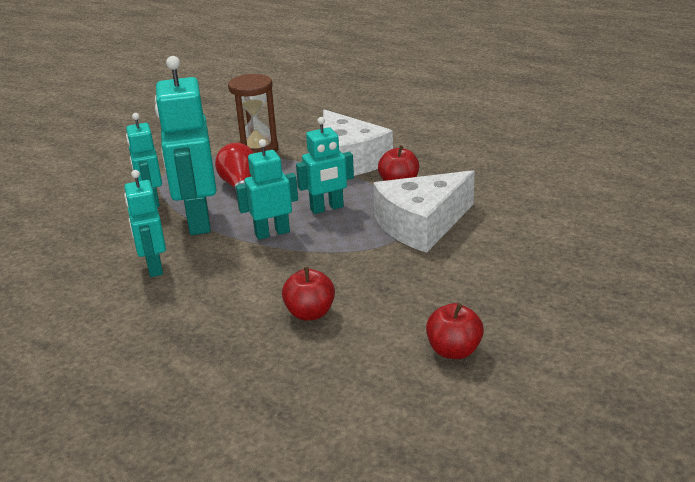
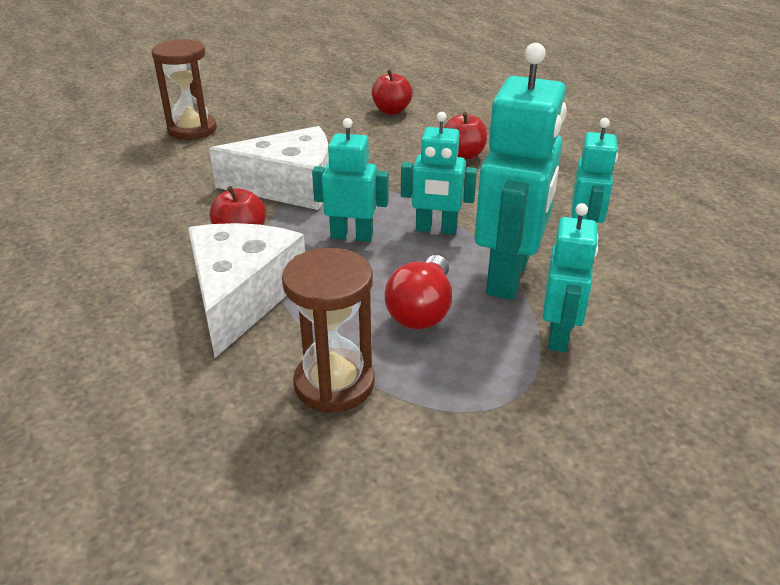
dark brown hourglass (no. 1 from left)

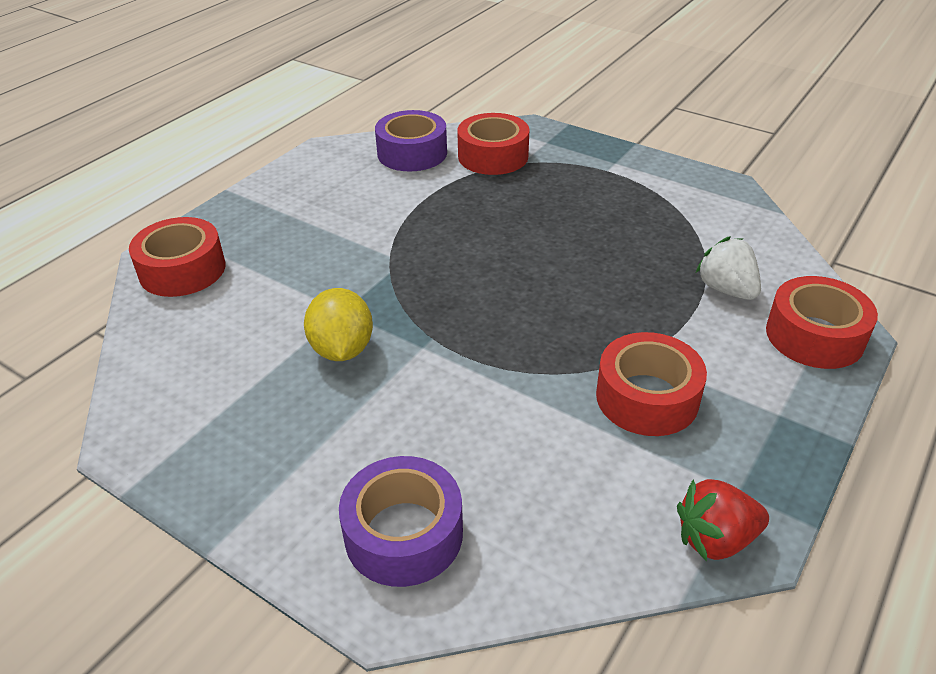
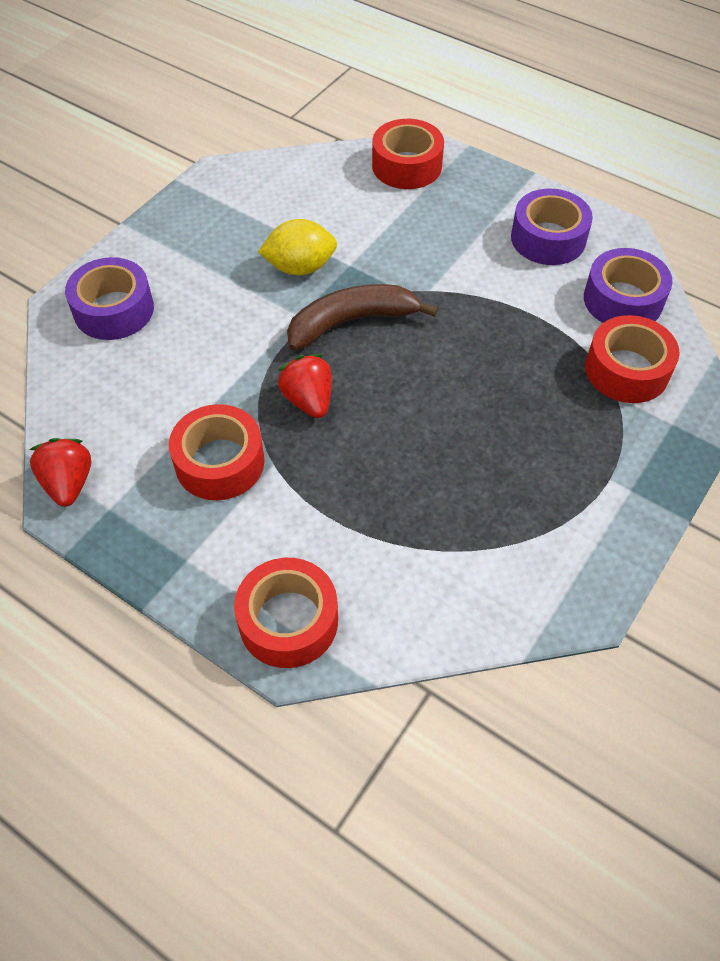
white strawberry; purple tape (no. 2 from left); dark brown banana fruit; scarlet strawberry (no. 2 from left)

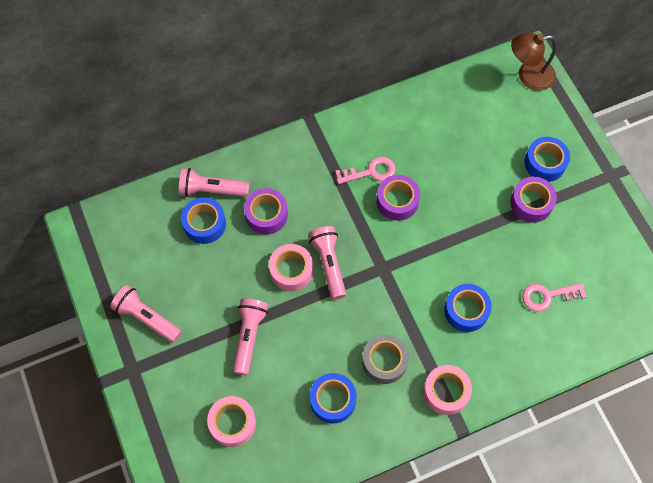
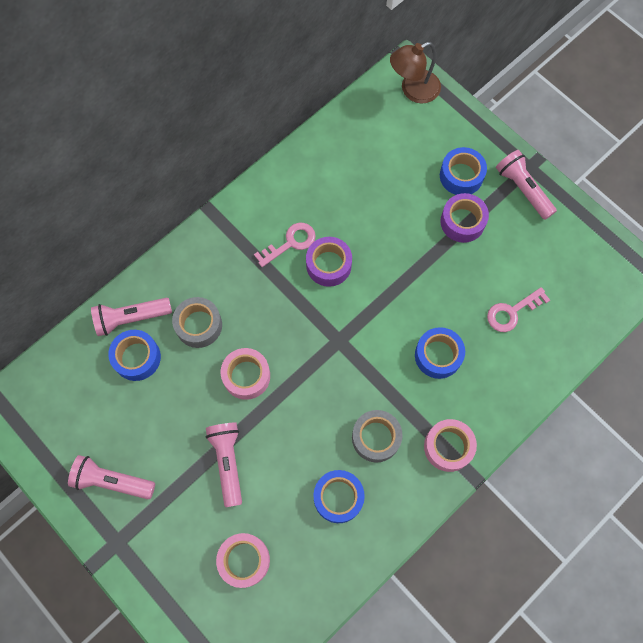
ash-grey tape (no. 1 from left); rose-pink pocket torch (no. 4 from left)

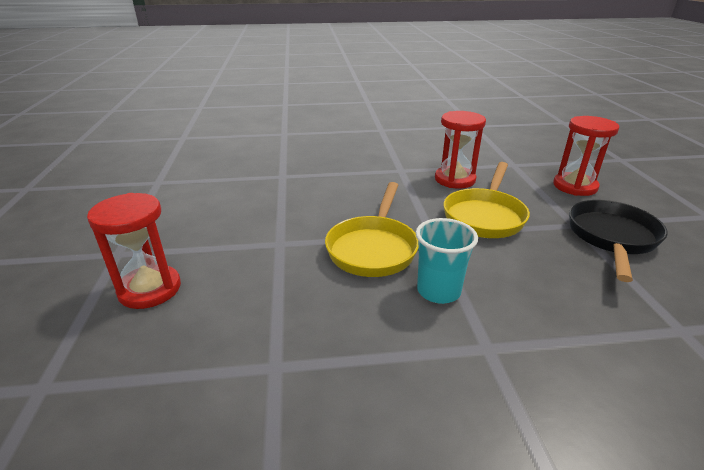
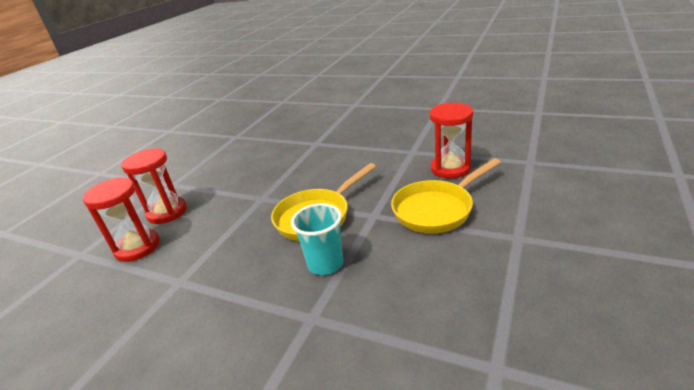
scarlet hourglass (no. 1 from left); black skillet

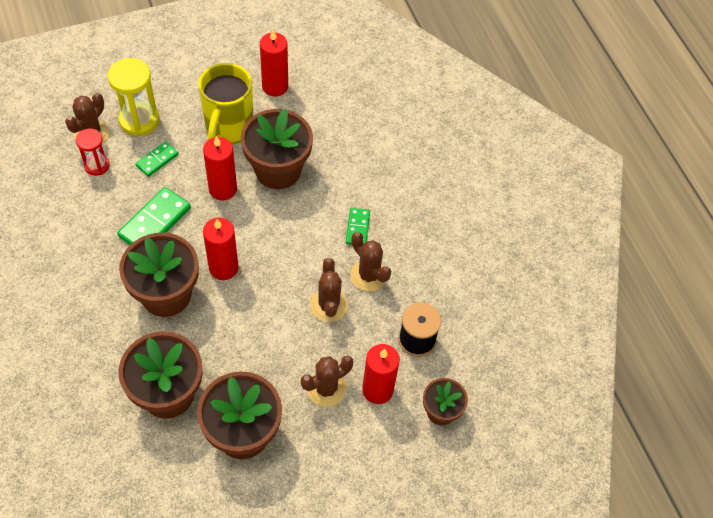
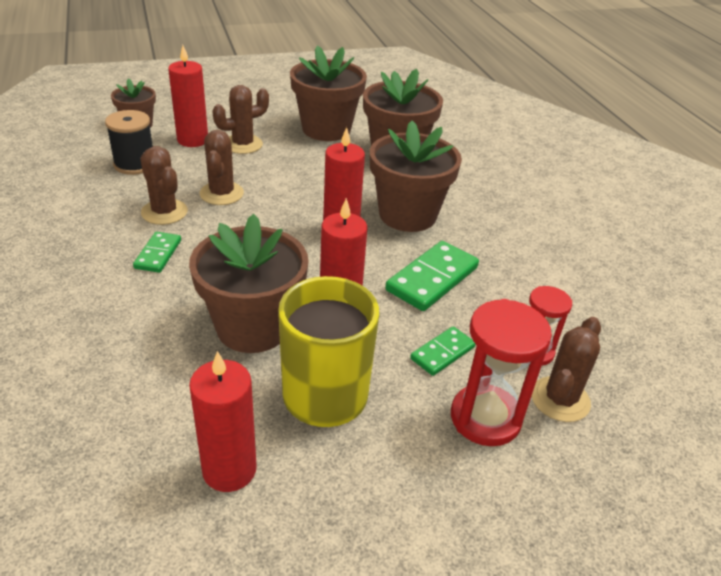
scarlet hourglass (no. 1 from left)

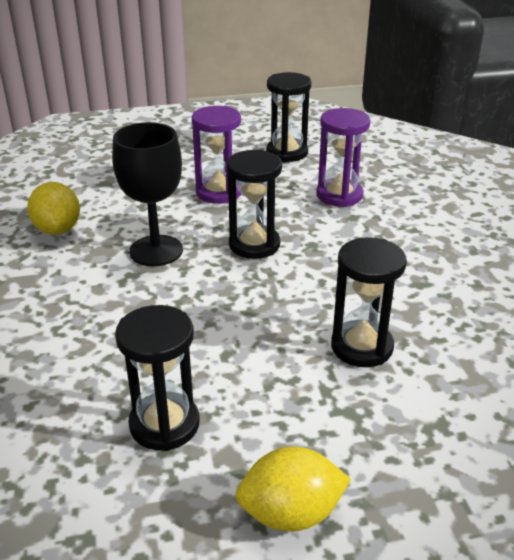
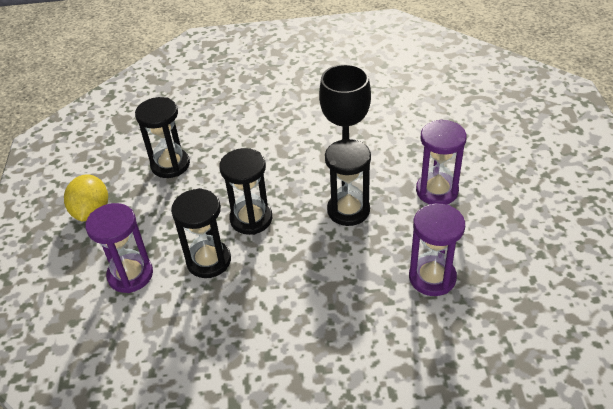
black hourglass (no. 3 from left); golden lemon (no. 1 from left in the first image); purple hourglass (no. 1 from left)

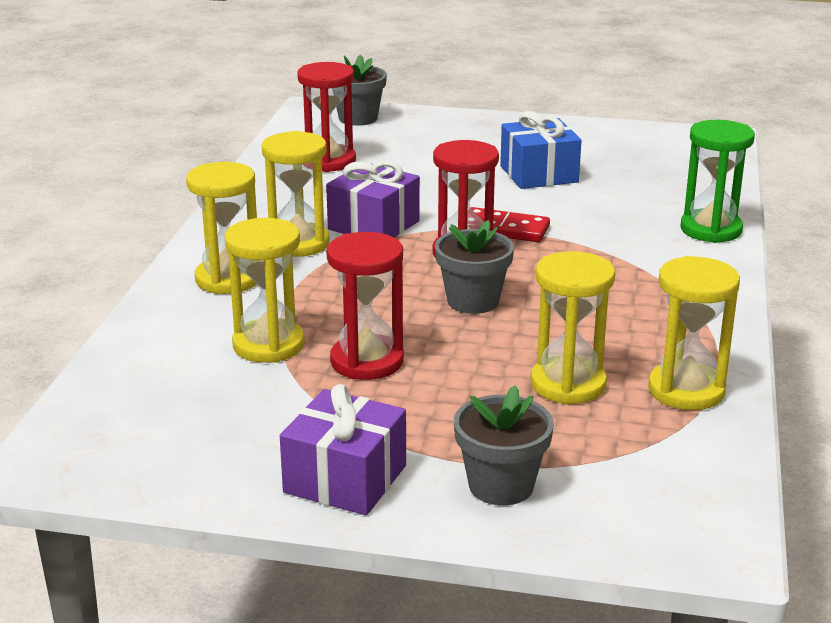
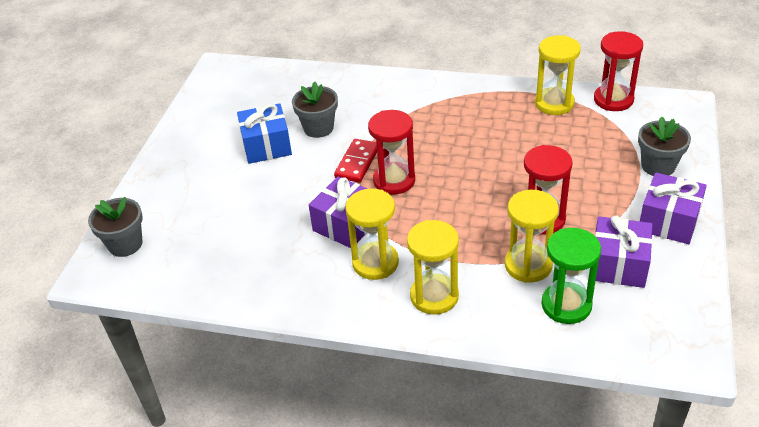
scarlet hourglass (no. 3 from left); green hourglass; ash-grey flower pot (no. 2 from left); golden hourglass (no. 4 from left in the first image); purple gift (no. 2 from left)

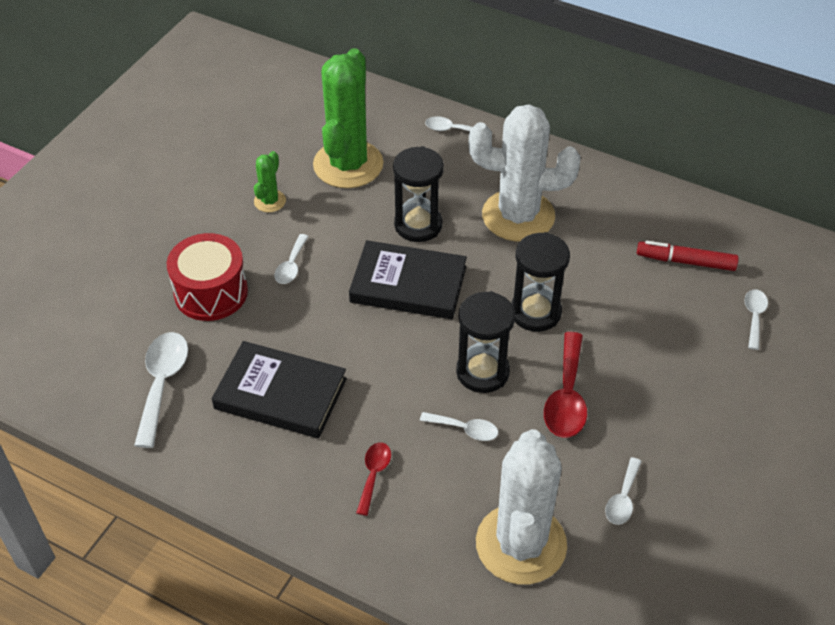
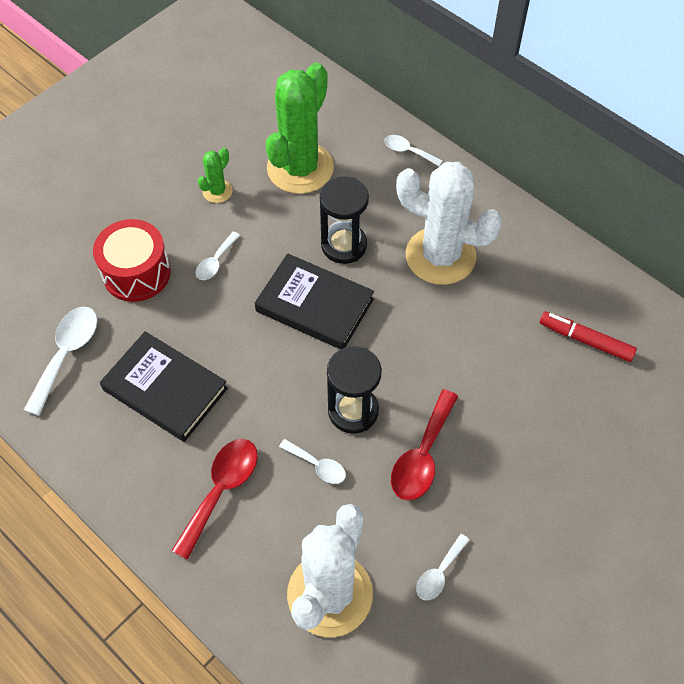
black hourglass (no. 3 from left in the first image); white teaspoon (no. 6 from left in the first image); scarlet teaspoon (no. 1 from left)

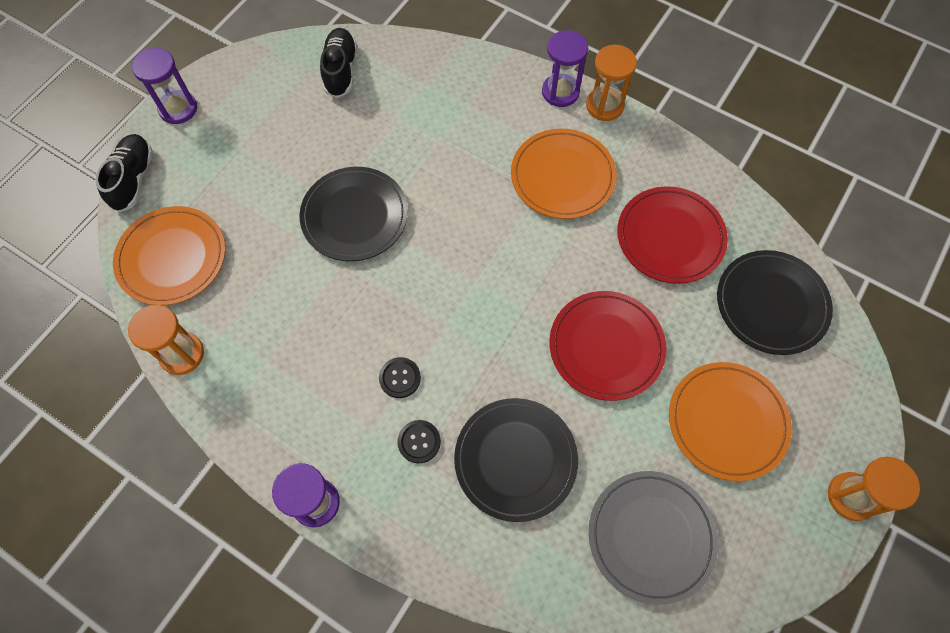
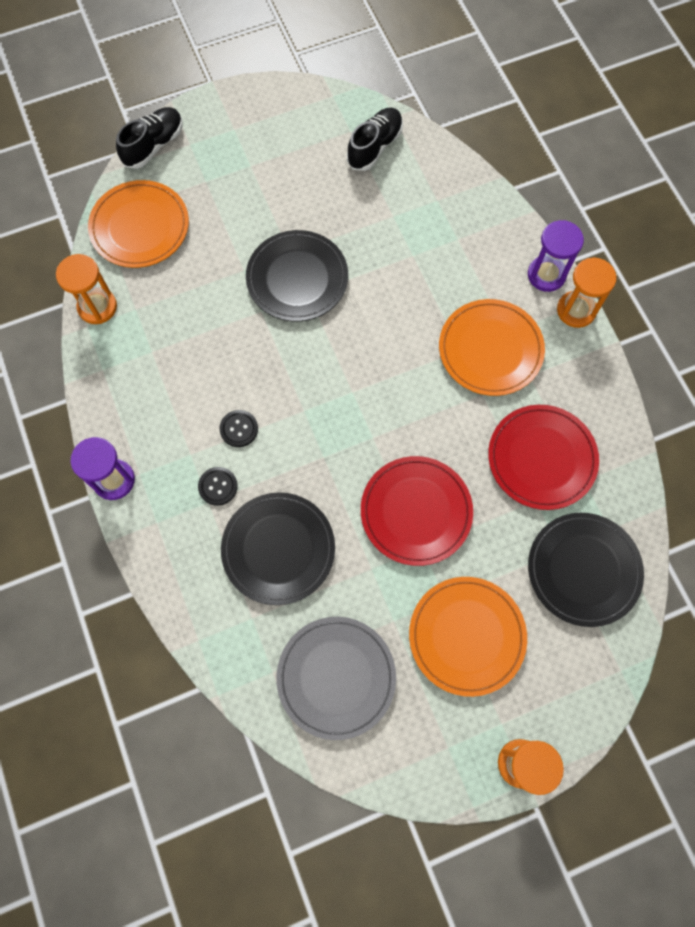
purple hourglass (no. 1 from left in the first image)

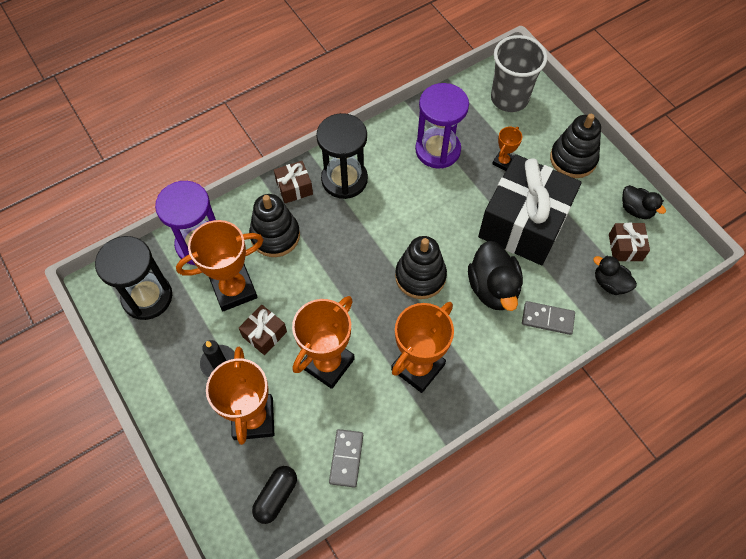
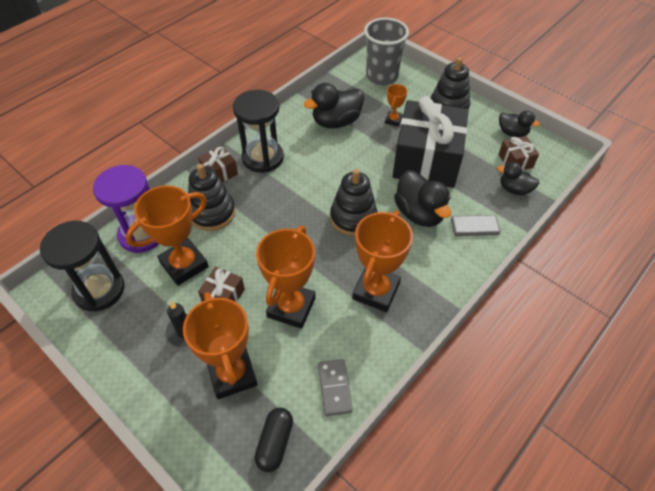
black duck (no. 1 from left)

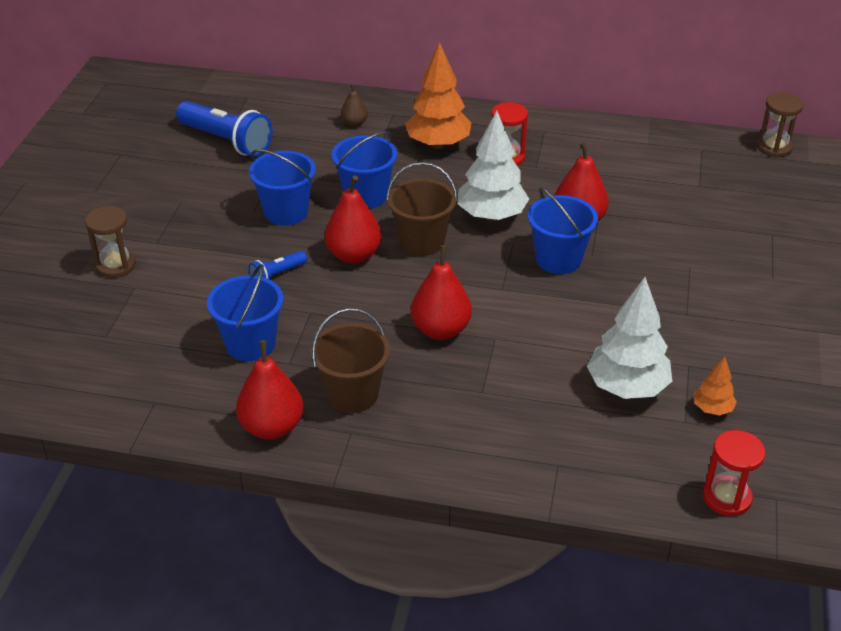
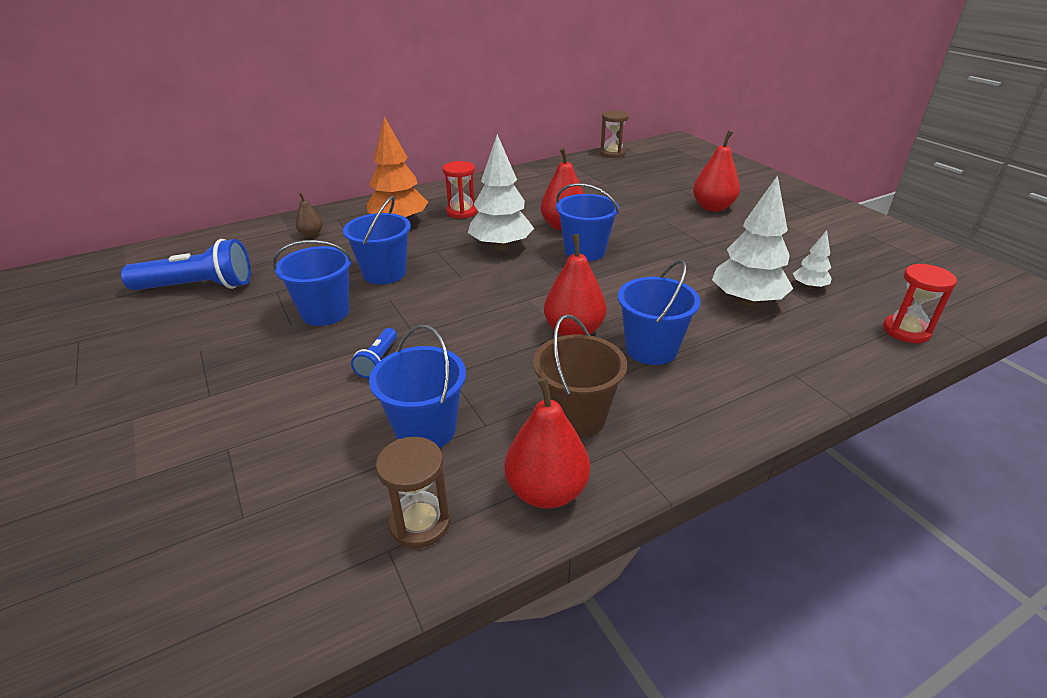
dark brown pail (no. 2 from left in the first image); scarlet pear fruit (no. 4 from left); dark brown hourglass (no. 1 from left); white toy tree (no. 3 from left); royal blue pail (no. 5 from left)

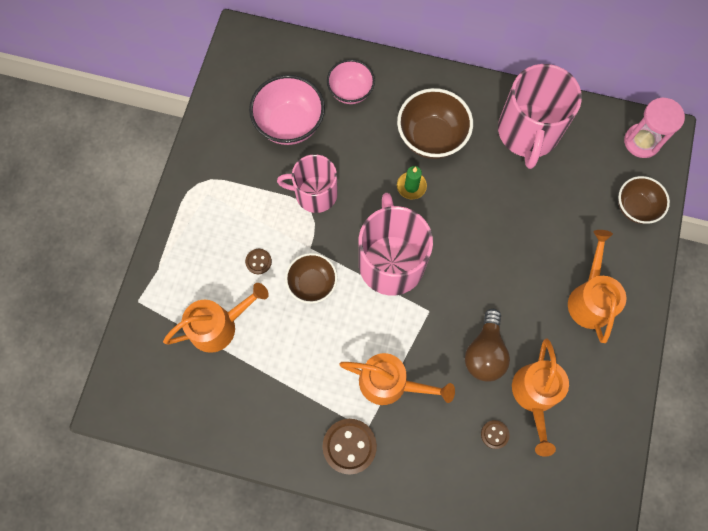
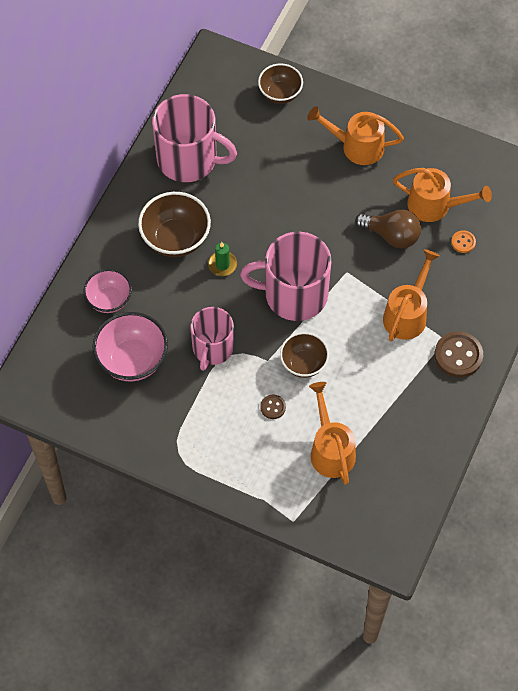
rose-pink hourglass; orange shirt button

